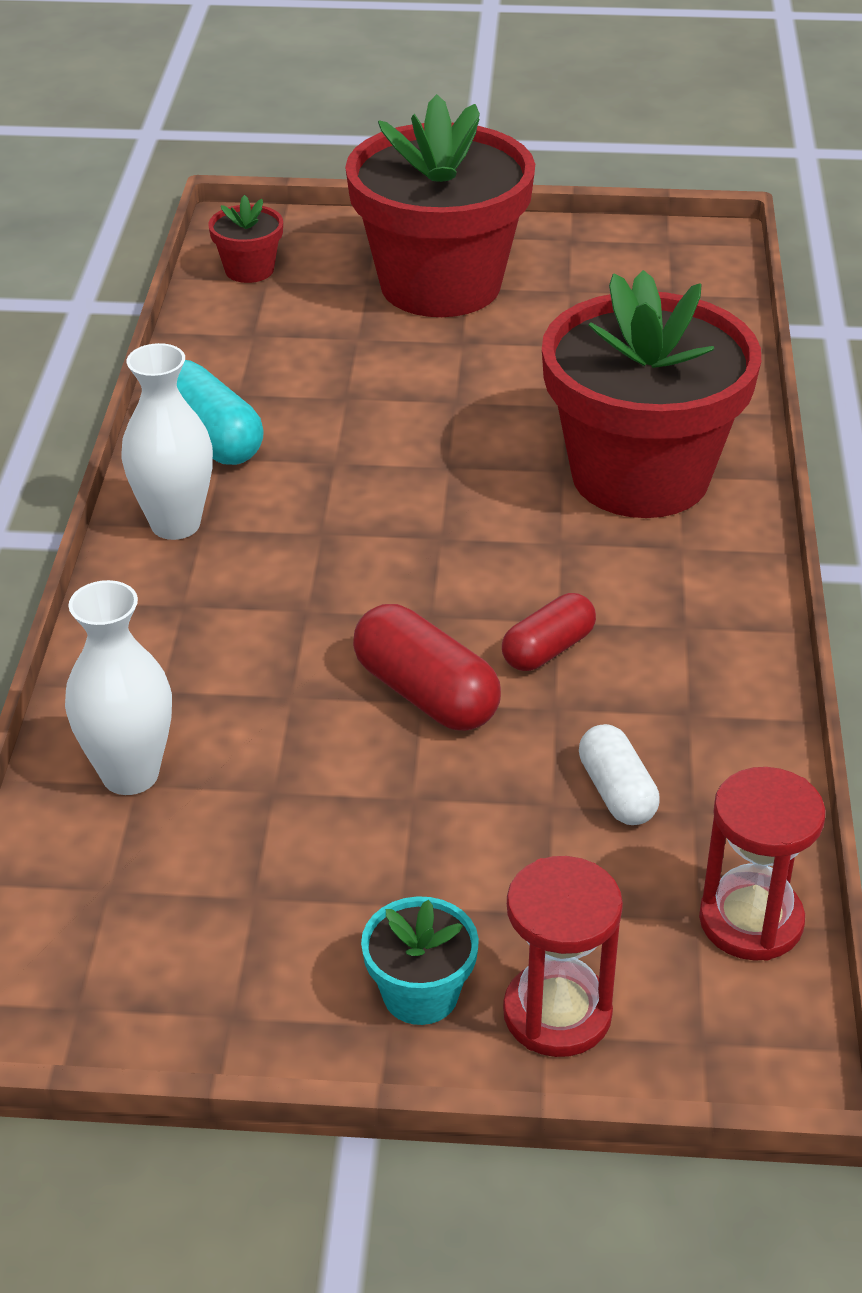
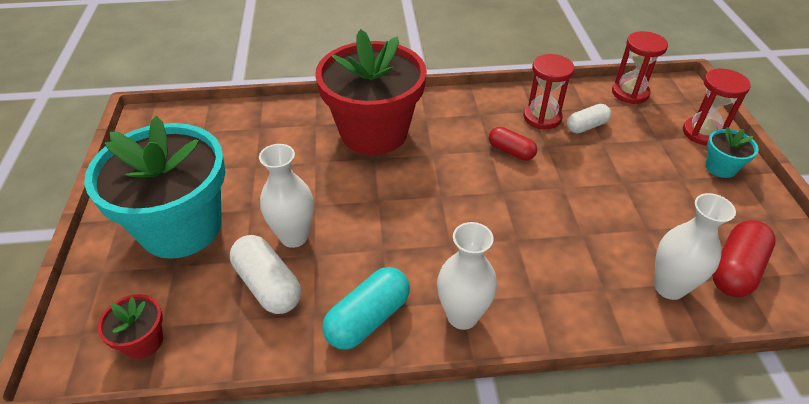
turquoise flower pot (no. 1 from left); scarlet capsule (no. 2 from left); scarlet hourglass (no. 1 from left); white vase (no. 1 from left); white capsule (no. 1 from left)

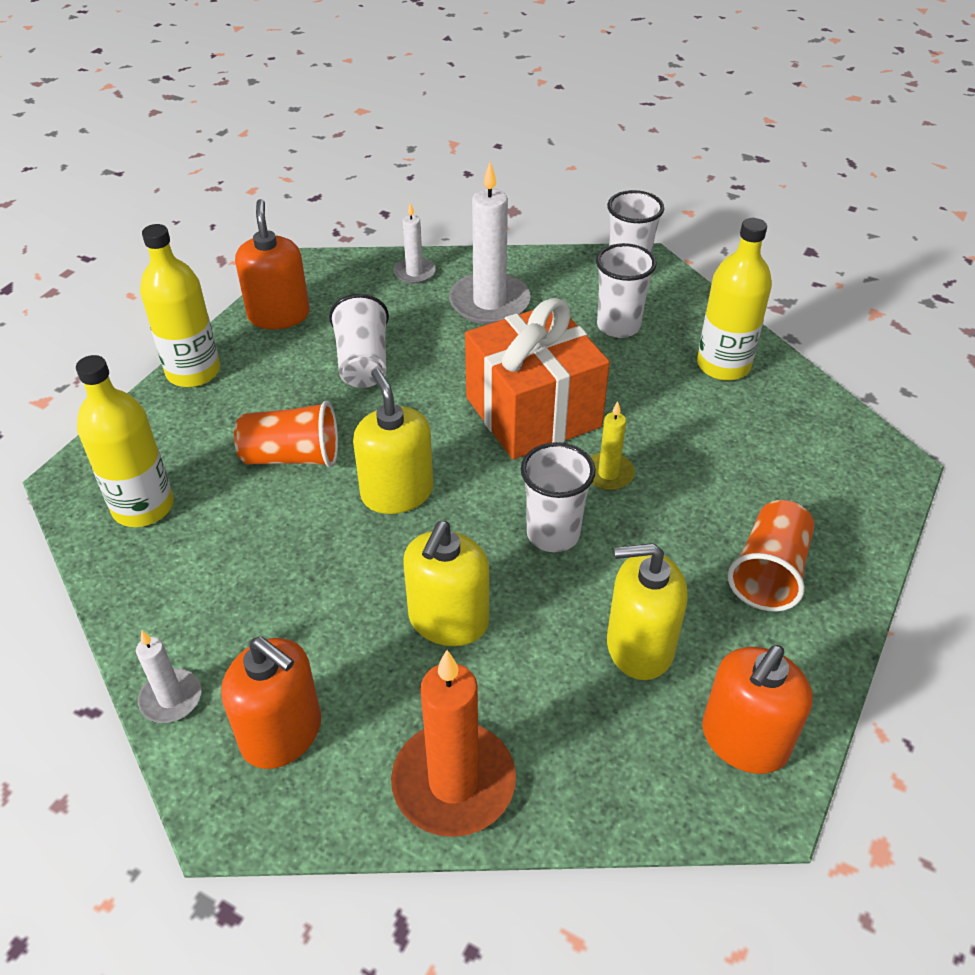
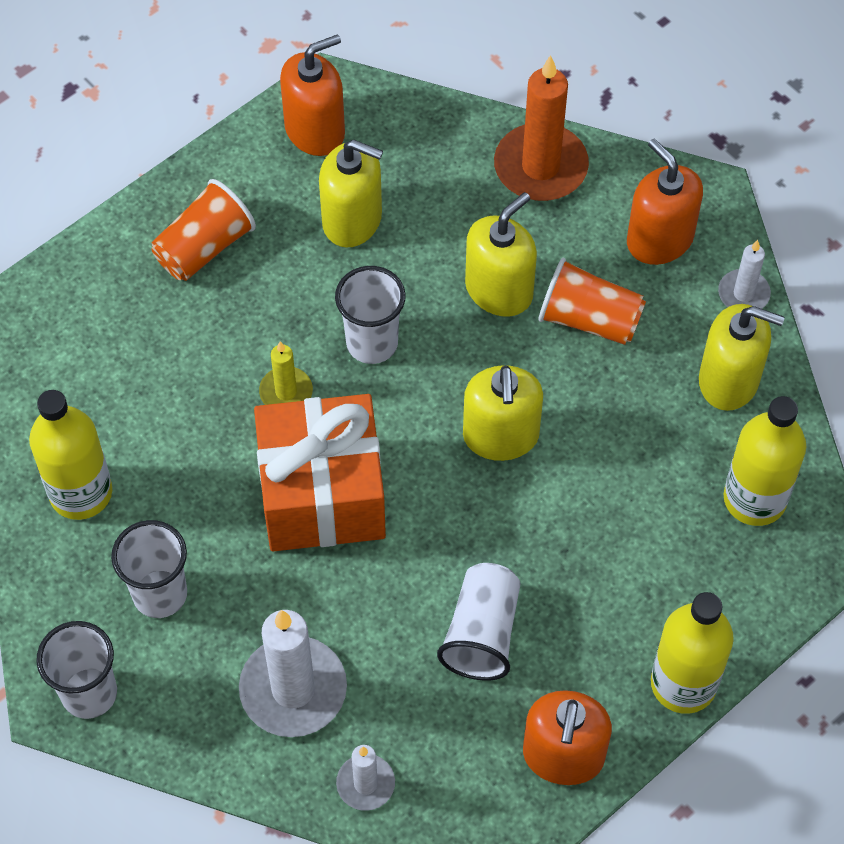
orange tumbler (no. 2 from left); golden soap dispenser (no. 4 from left)

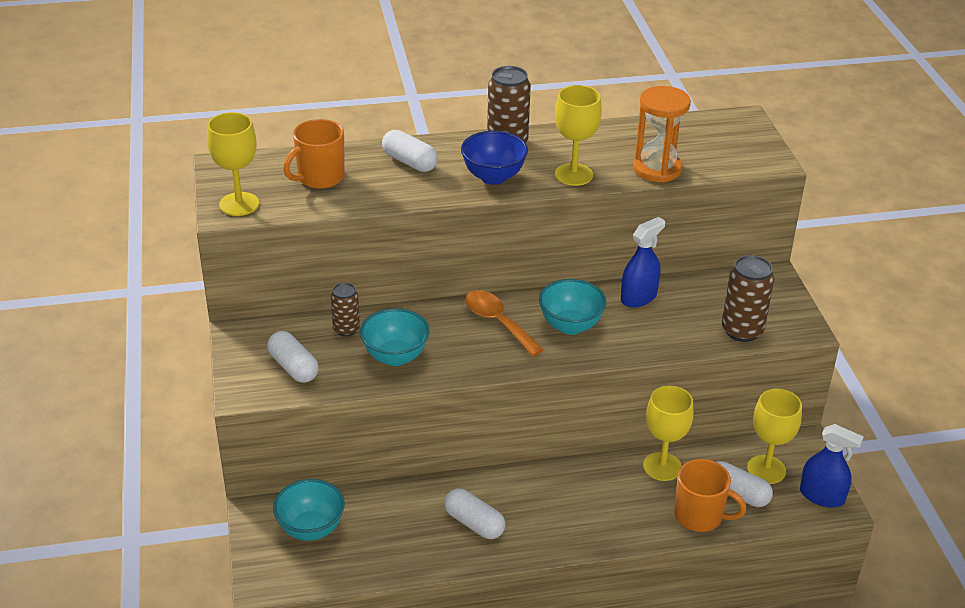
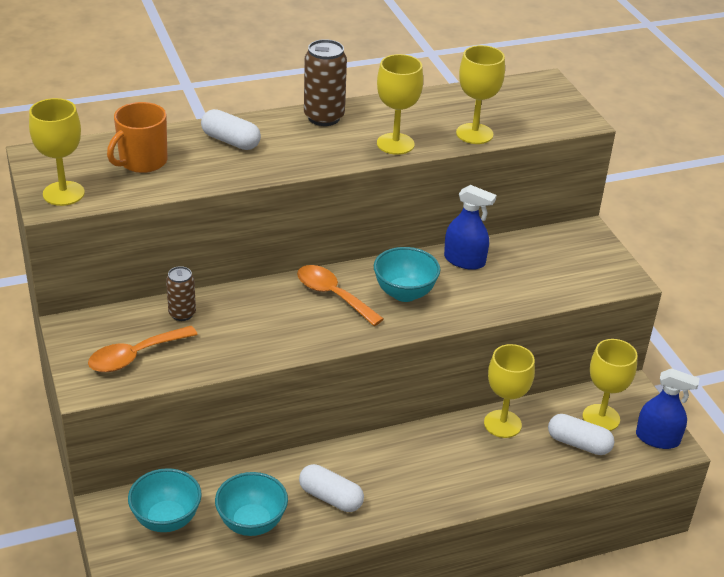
golden chalice (no. 3 from left); royal blue bowl; royal blue spray bottle (no. 1 from left); dark brown soda can (no. 3 from left in the first image); turquoise bowl (no. 2 from left); orange teaspoon (no. 1 from left); orange tea mug (no. 2 from left in the first image)

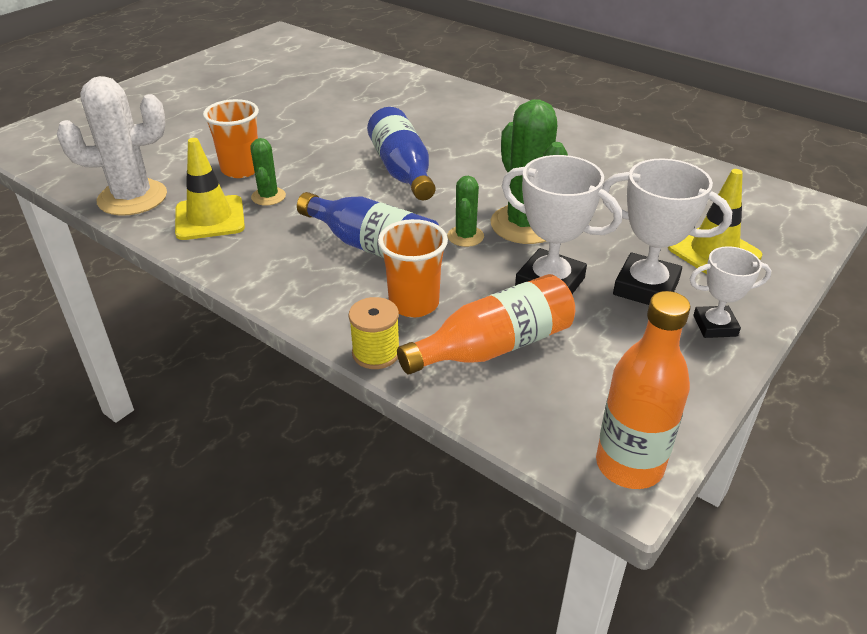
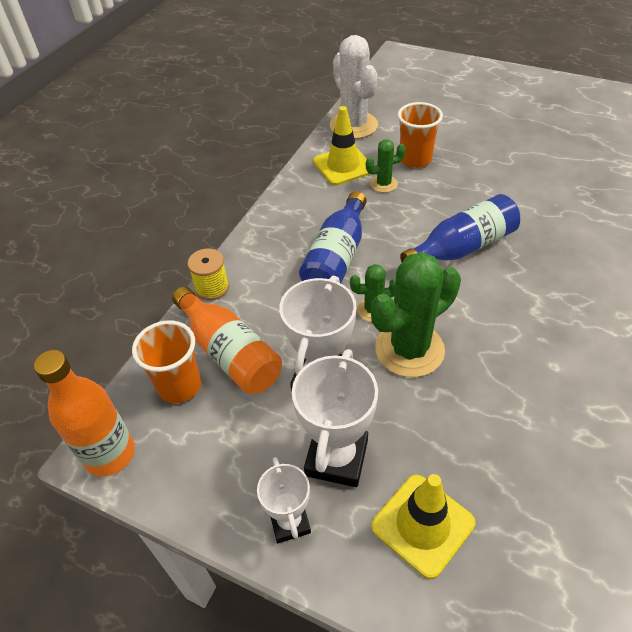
orange tumbler (no. 1 from left)

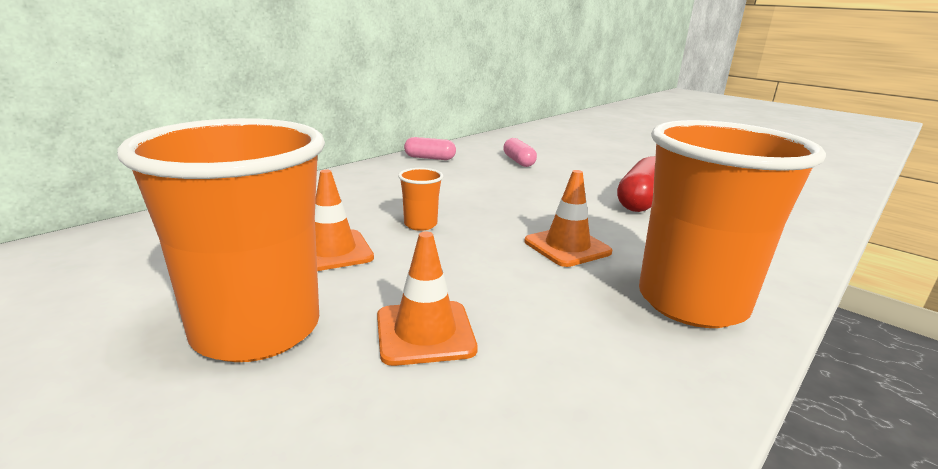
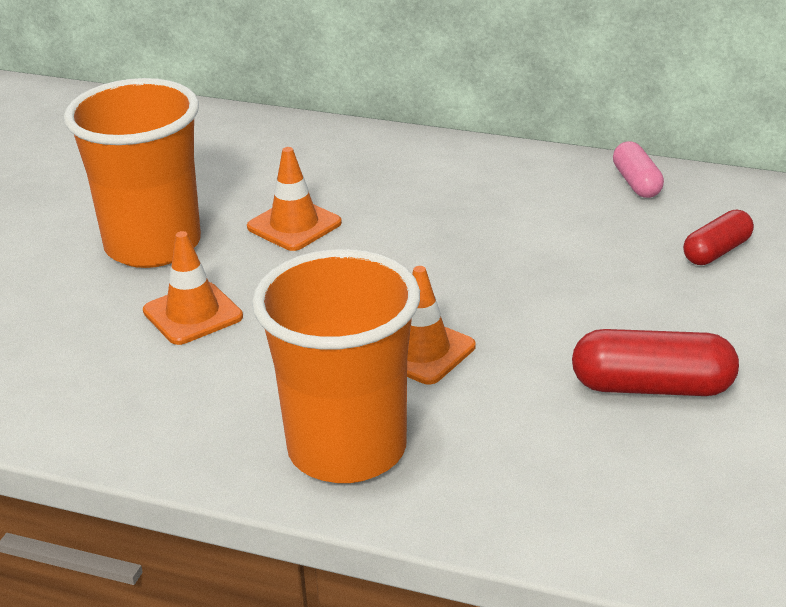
scarlet capsule (no. 2 from left); orange tumbler (no. 2 from left in the first image)

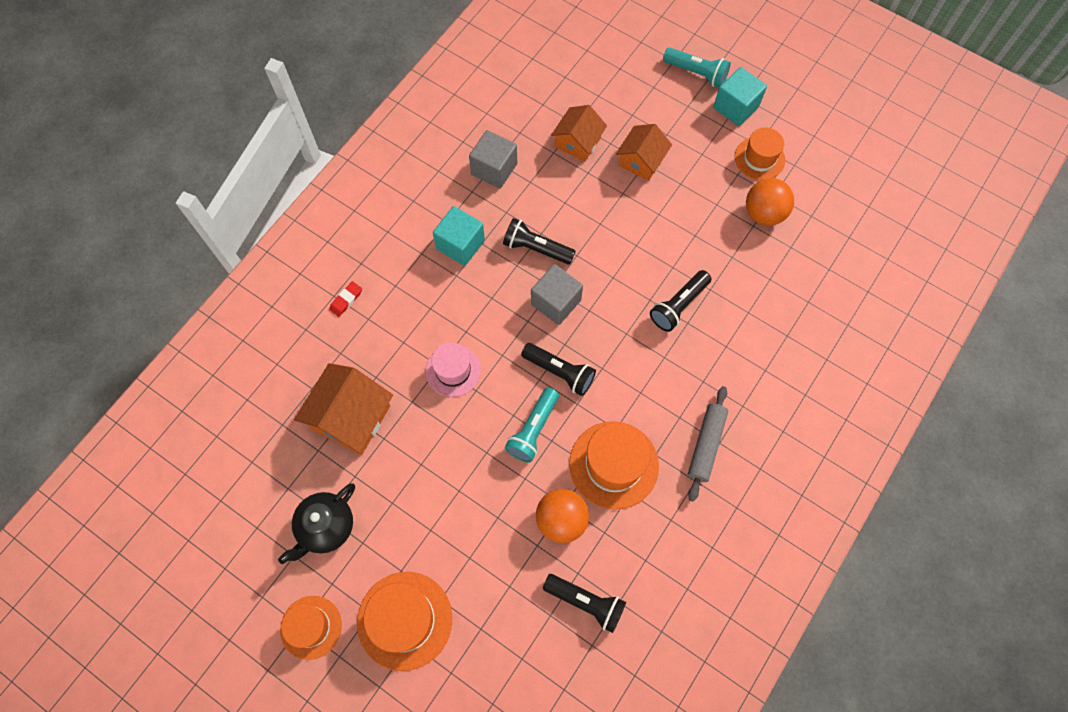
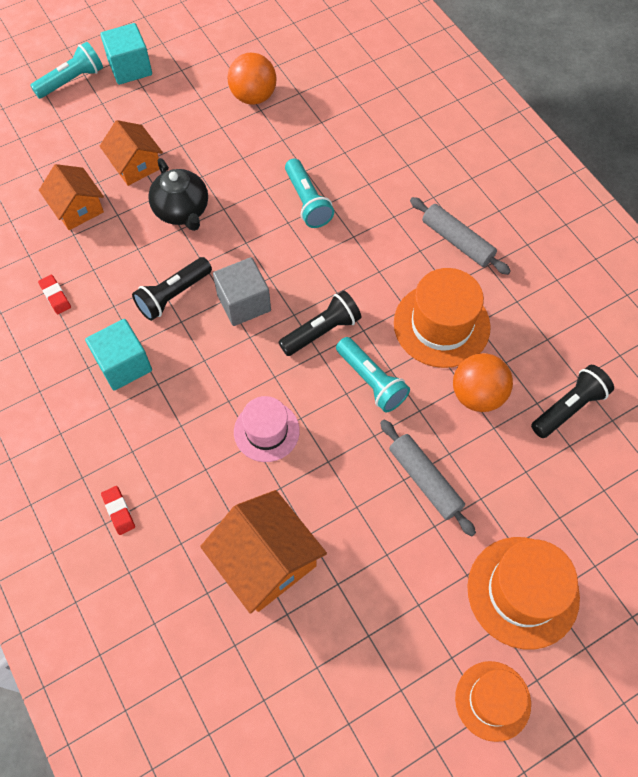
orange hat (no. 4 from left in the first image); scarlet eraser (no. 1 from left); turquoise pocket torch (no. 2 from left); black china teapot; ash-grey dough roller (no. 1 from left)

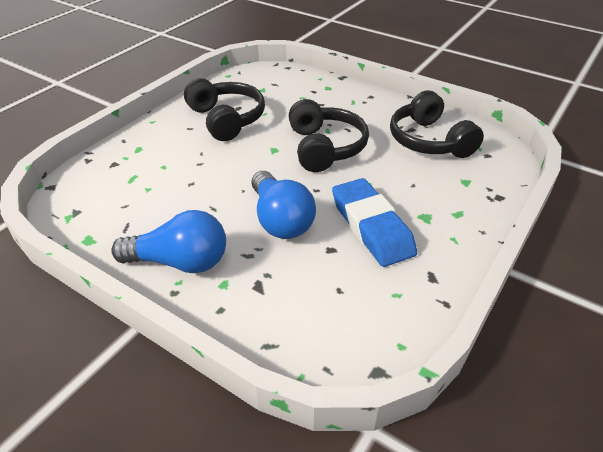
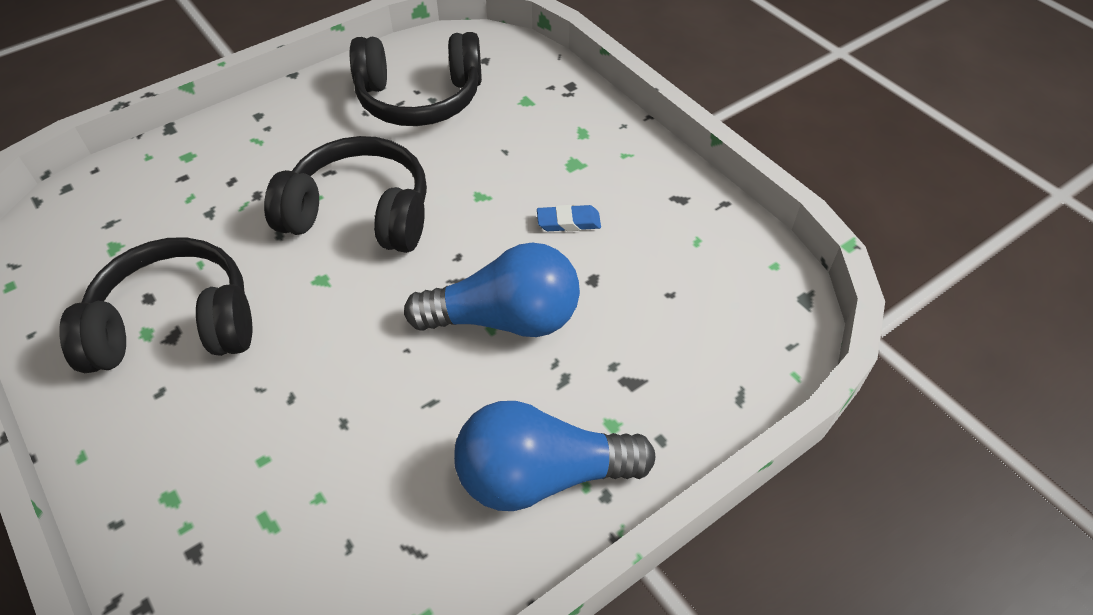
royal blue eraser; royal blue light bulb (no. 2 from left)

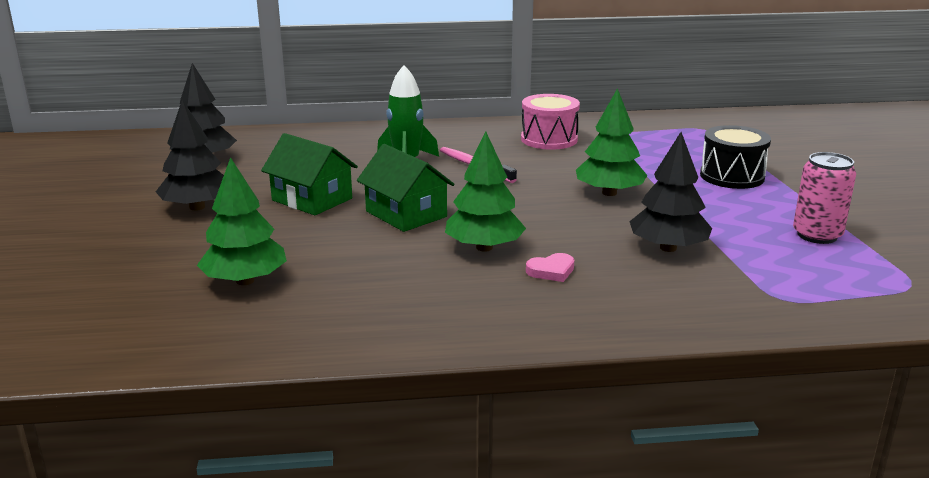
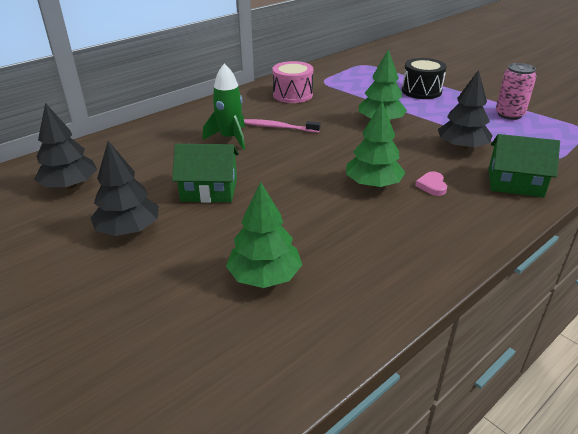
green toy house (no. 2 from left); rose-pink love heart

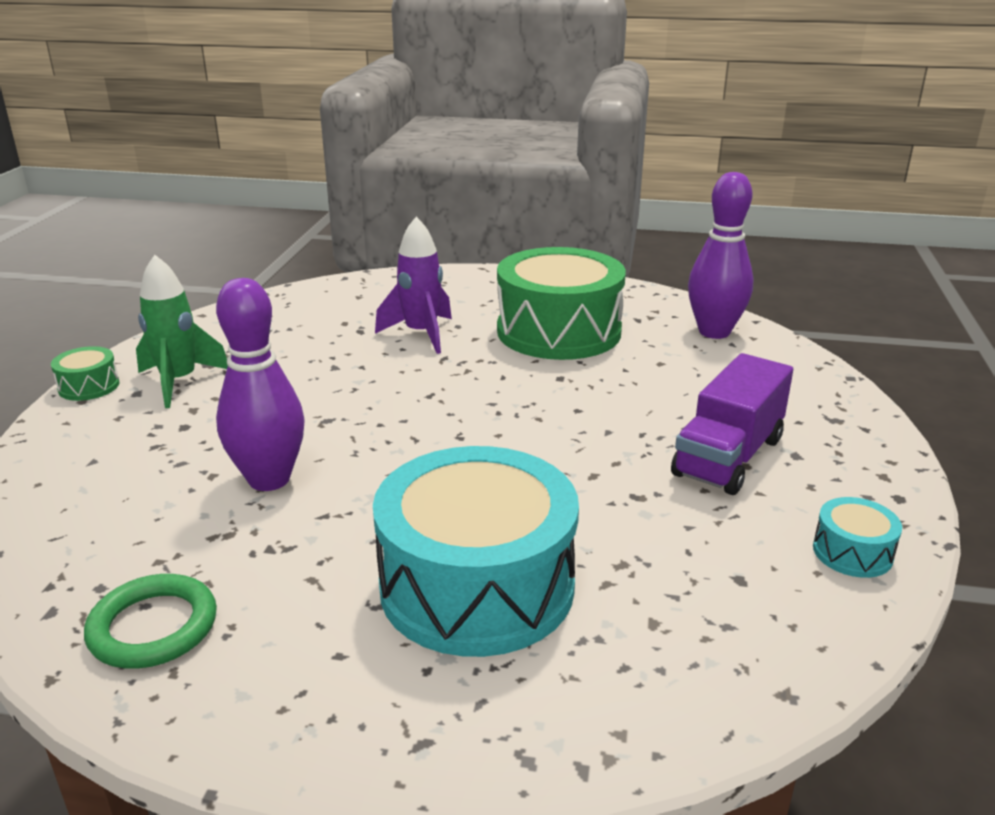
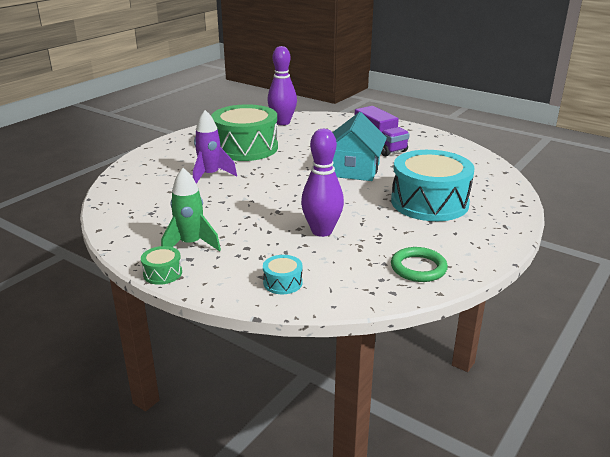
turquoise drum (no. 1 from left); turquoise toy house

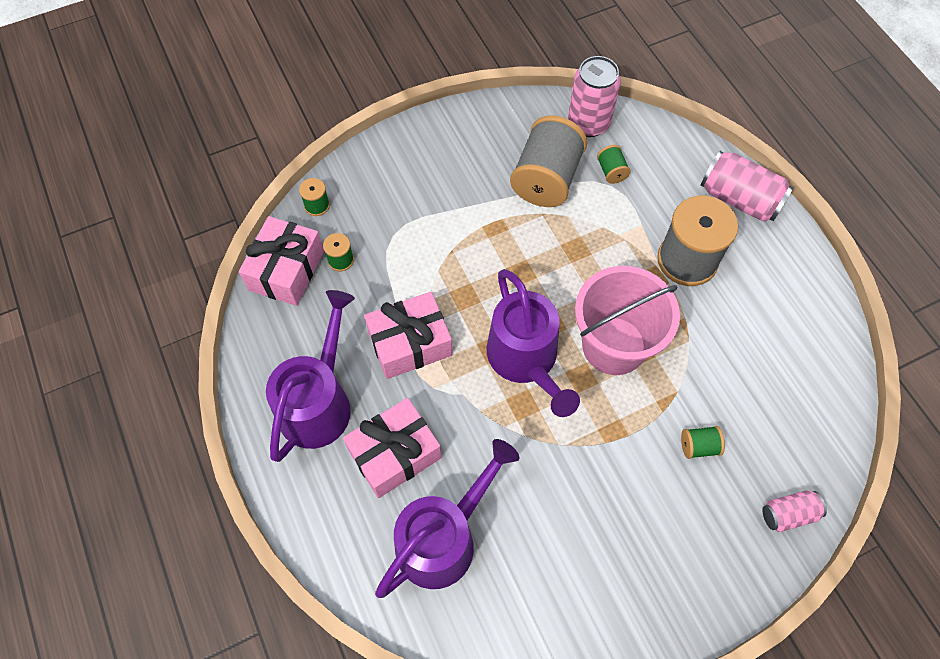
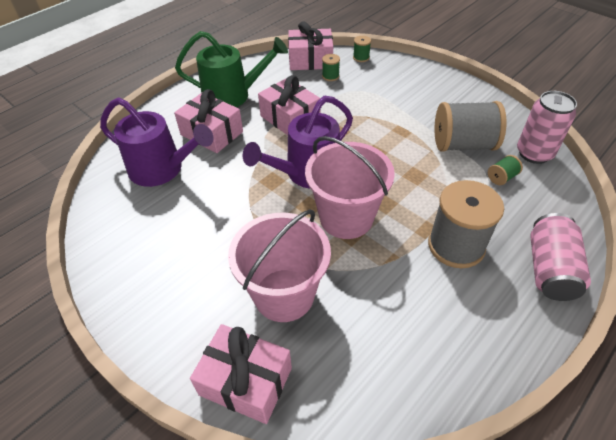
green watering pot; rose-pink pail (no. 1 from left); rose-pink gift (no. 2 from left)

